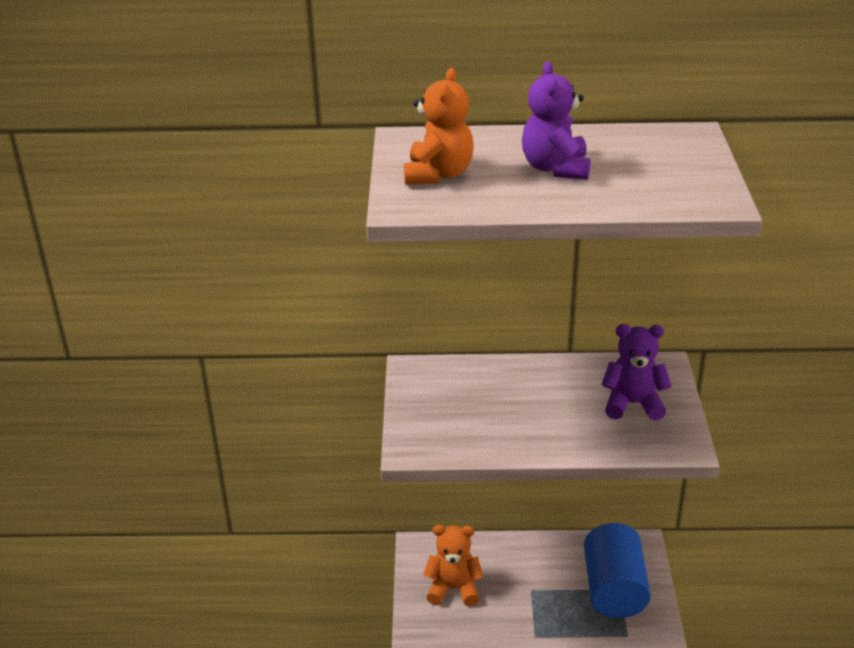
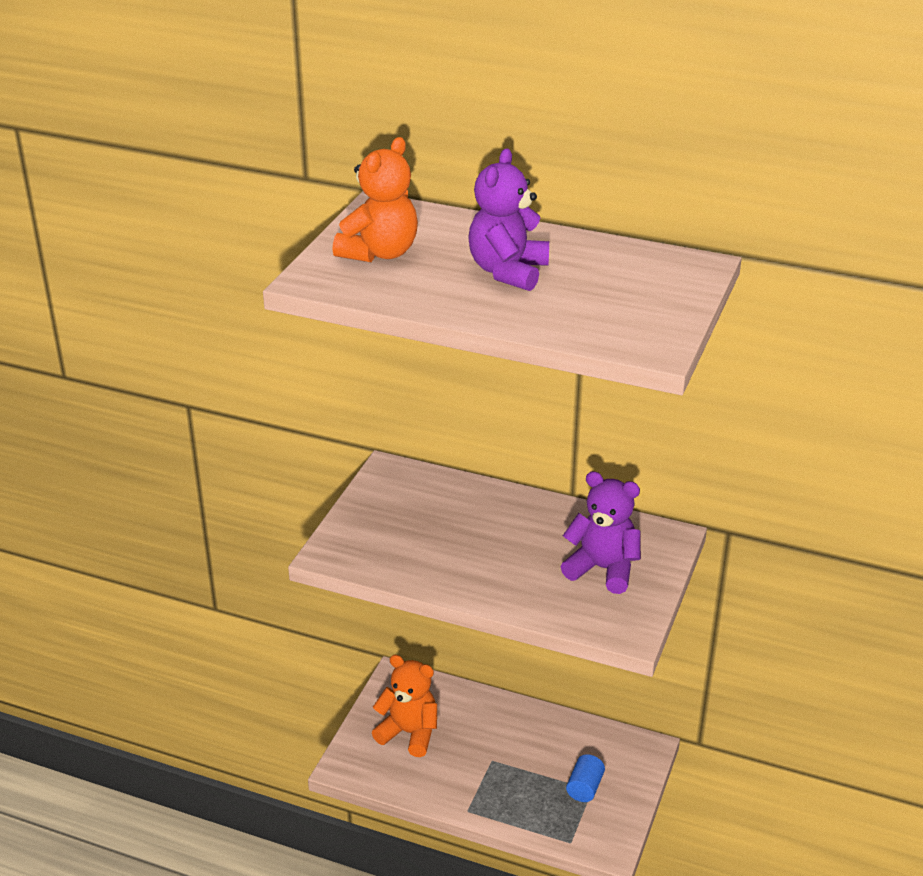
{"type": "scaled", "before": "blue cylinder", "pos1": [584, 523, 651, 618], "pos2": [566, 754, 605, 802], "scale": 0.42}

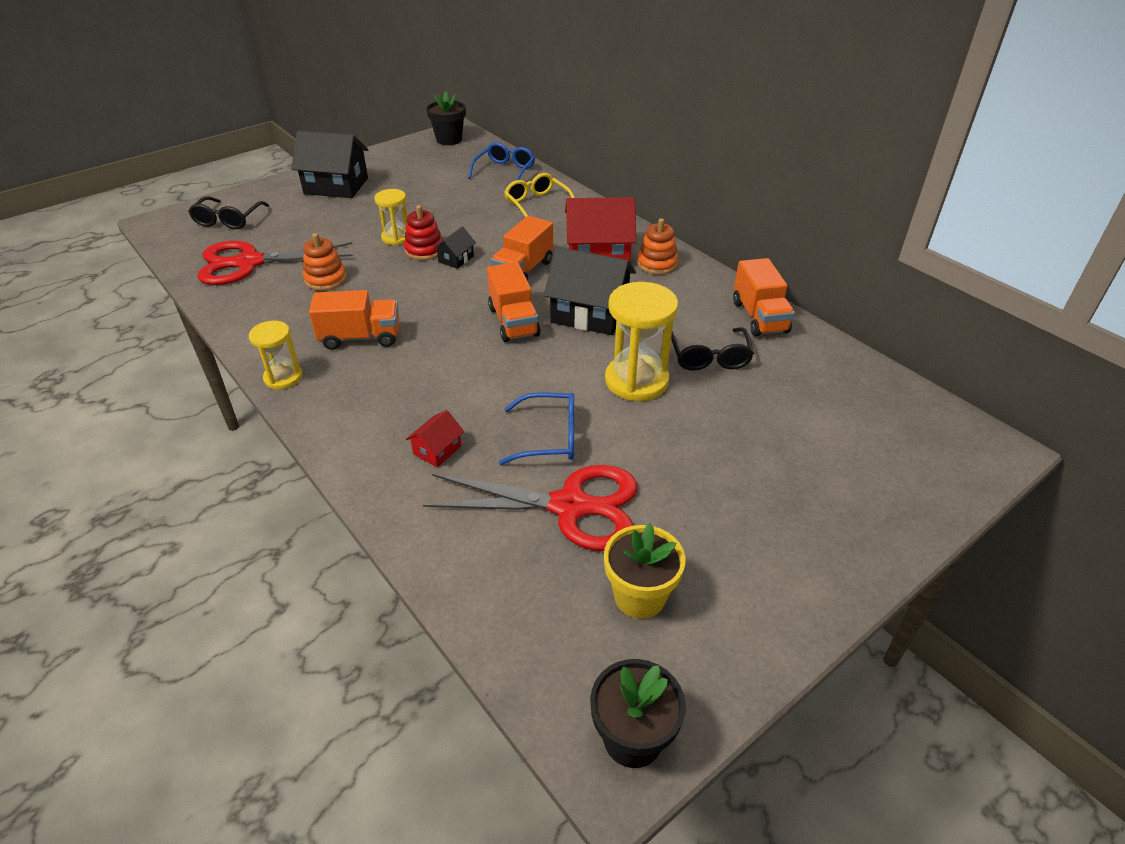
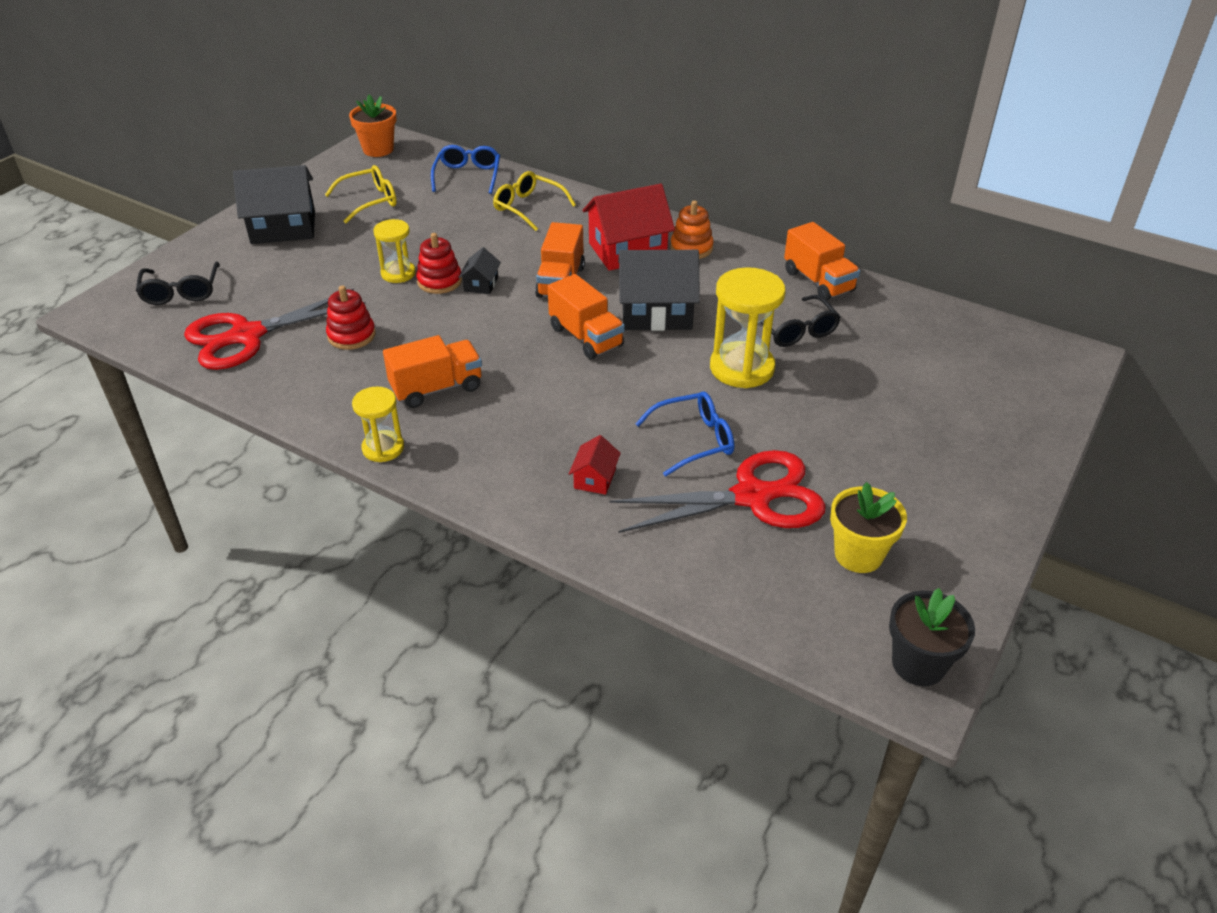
{"type": "repainted", "before": "black flower pot", "after": "orange flower pot", "pos1": [426, 91, 466, 145], "pos2": [349, 95, 396, 157]}
{"type": "repainted", "before": "orange stacking toy", "after": "red stacking toy", "pos1": [303, 233, 347, 291], "pos2": [326, 286, 376, 350]}
{"type": "new", "after": "yellow glasses", "pos2": [325, 165, 397, 223]}

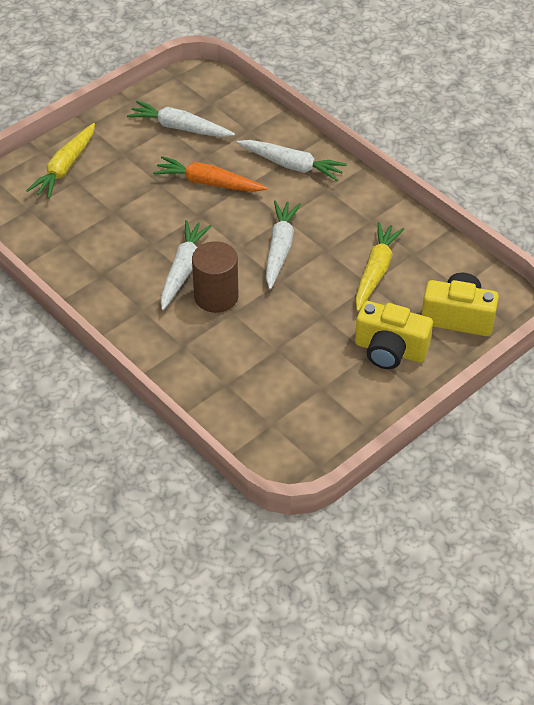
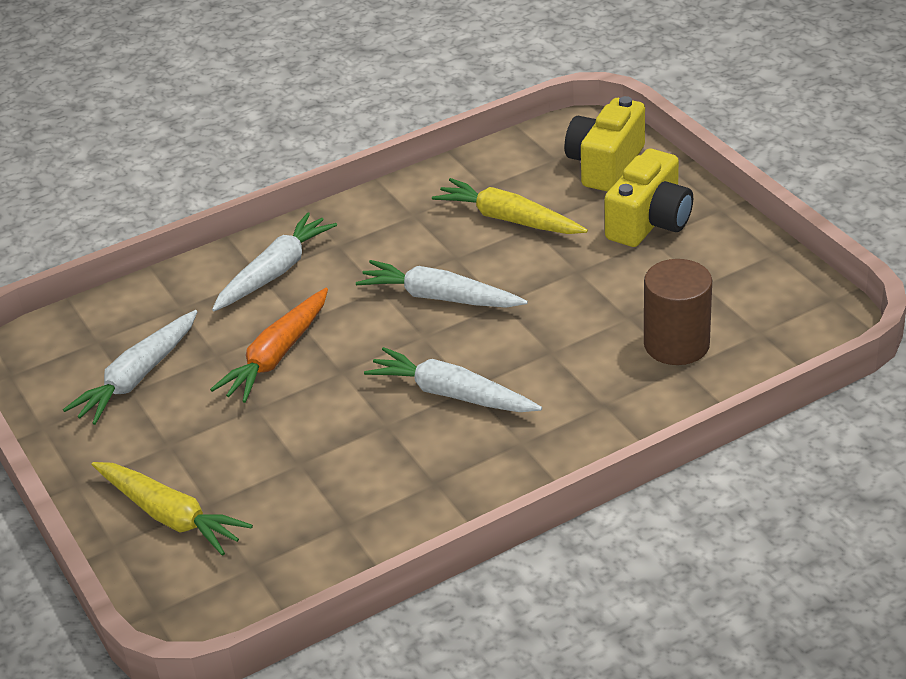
{"type": "shifted", "before": "brown cylinder", "pos1": [192, 241, 239, 313], "pos2": [644, 259, 712, 365]}

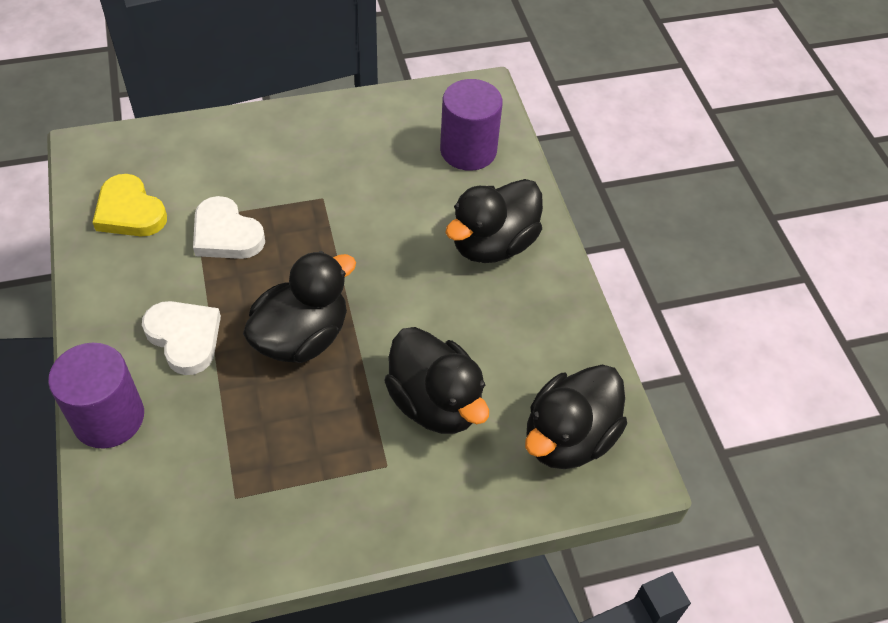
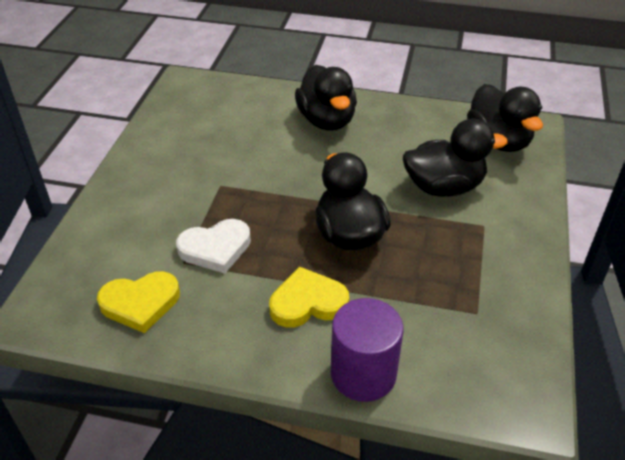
{"type": "gone", "before": "purple cylinder", "pos1": [440, 79, 503, 171]}
{"type": "repainted", "before": "white heart", "after": "yellow heart", "pos1": [142, 301, 221, 375], "pos2": [269, 266, 349, 328]}

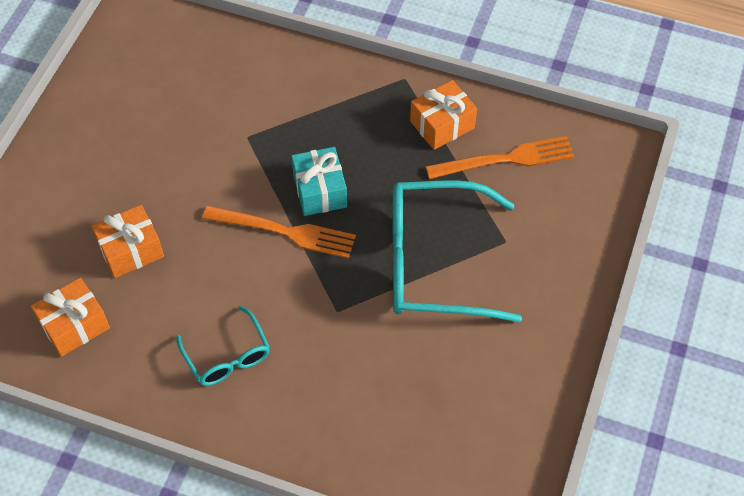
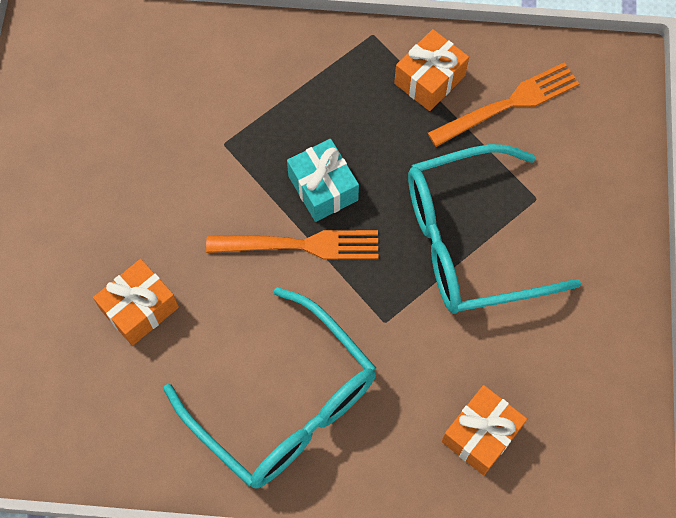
{"type": "shifted", "before": "orange gift", "pos1": [31, 278, 110, 357], "pos2": [442, 385, 527, 475]}
{"type": "scaled", "before": "turquoise glasses", "pos1": [176, 306, 270, 386], "pos2": [164, 287, 376, 488], "scale": 1.95}

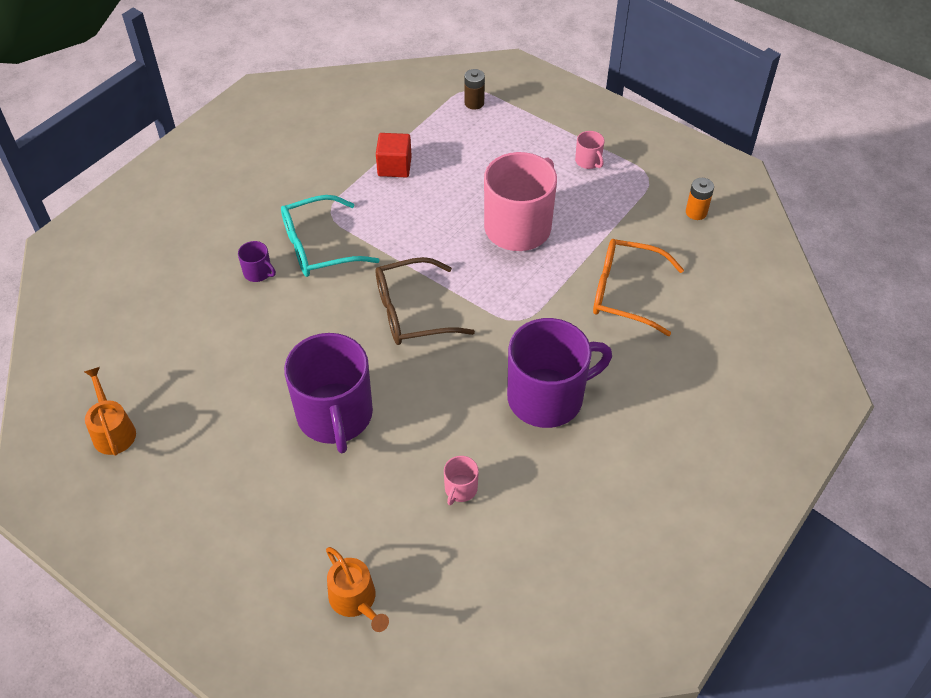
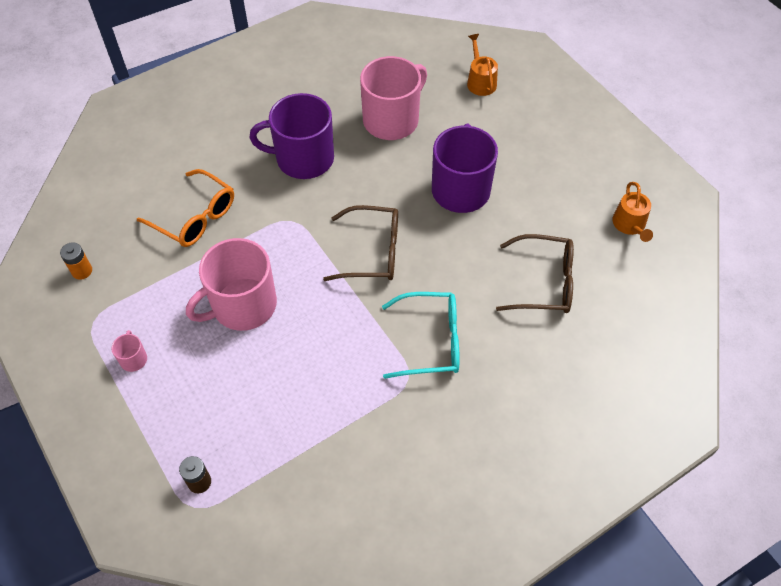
{"type": "gone", "before": "red cube", "pos1": [376, 133, 412, 177]}
{"type": "gone", "before": "purple mug", "pos1": [238, 241, 276, 282]}
{"type": "scaled", "before": "pink mug", "pos1": [444, 456, 479, 505], "pos2": [360, 56, 427, 140], "scale": 2.44}
{"type": "new", "after": "brown glasses", "pos2": [496, 234, 574, 313]}

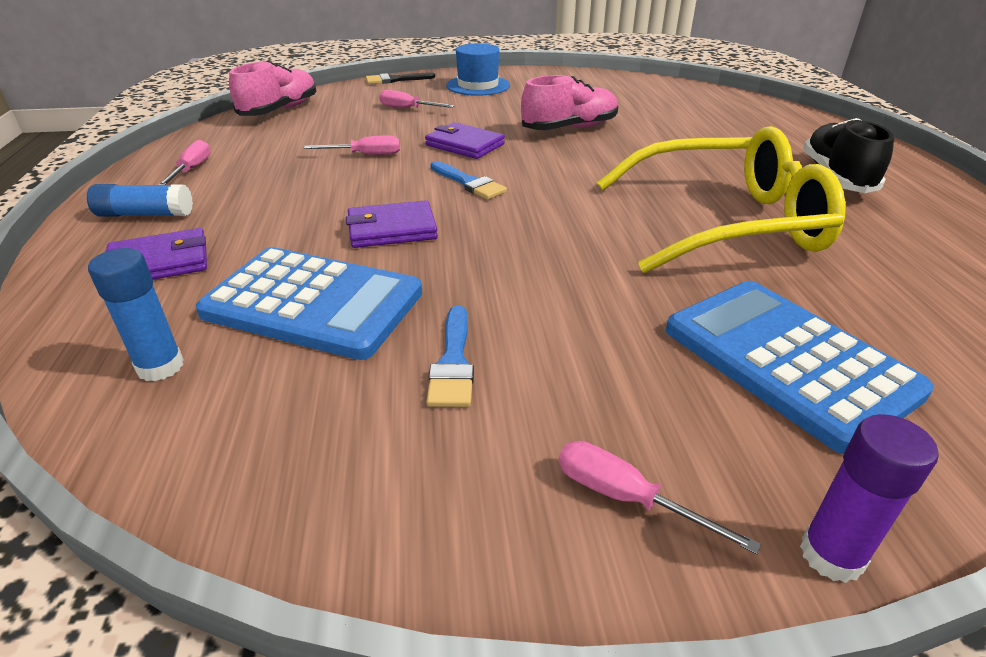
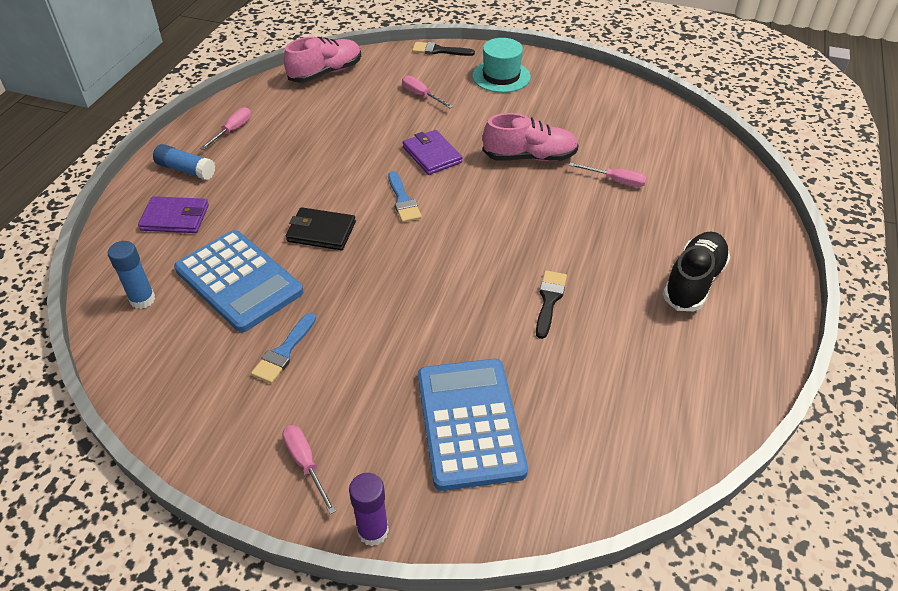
{"type": "repainted", "before": "blue hat", "after": "turquoise hat", "pos1": [446, 43, 510, 96], "pos2": [472, 38, 531, 93]}
{"type": "swapped", "before": "yellow glasses", "after": "black brush", "pos1": [597, 126, 846, 273], "pos2": [536, 270, 567, 339]}
{"type": "shifted", "before": "pink screwdriver", "pos1": [304, 136, 400, 155], "pos2": [569, 162, 647, 187]}
{"type": "repainted", "before": "purple wallet", "after": "black wallet", "pos1": [346, 200, 438, 248], "pos2": [286, 207, 356, 250]}

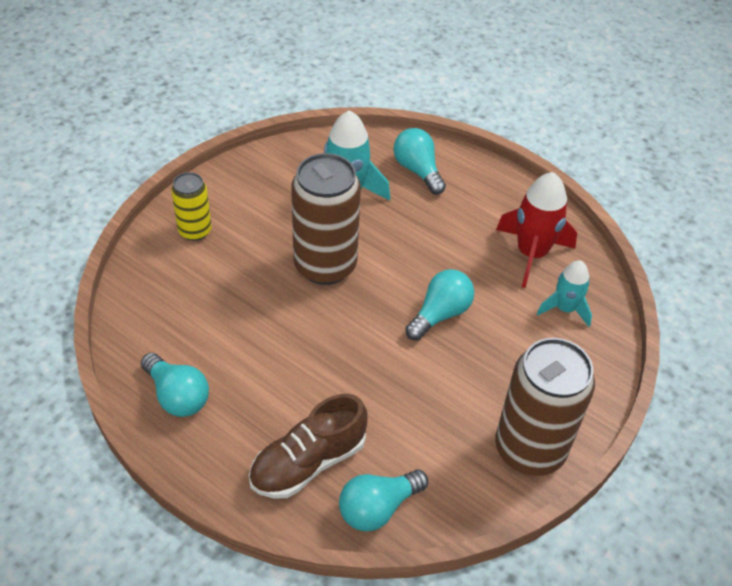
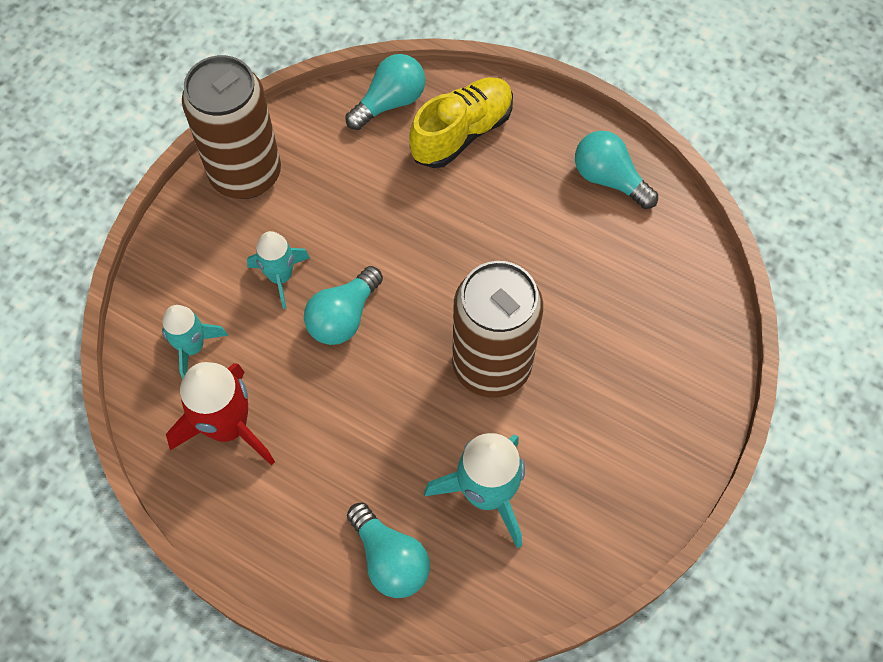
{"type": "gone", "before": "yellow can", "pos1": [171, 172, 212, 241]}
{"type": "repainted", "before": "brown shoe", "after": "yellow shoe", "pos1": [249, 394, 368, 498], "pos2": [409, 77, 513, 168]}
{"type": "new", "after": "turquoise rocket", "pos2": [247, 231, 310, 309]}

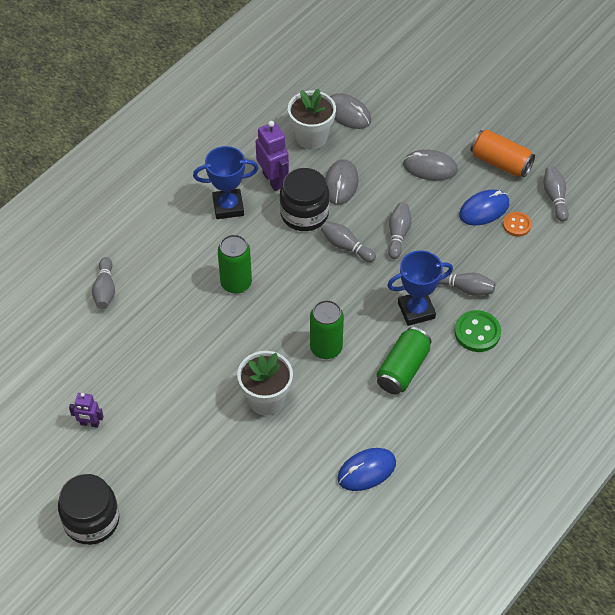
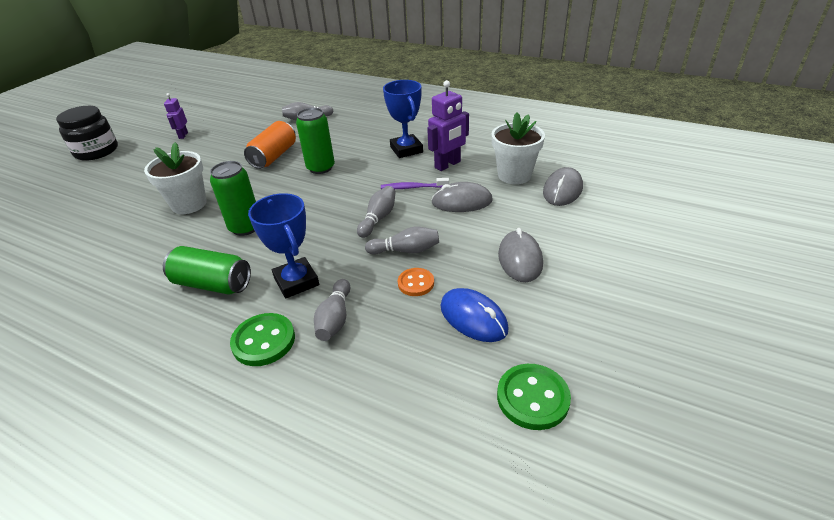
{"type": "shifted", "before": "orange can", "pos1": [470, 130, 535, 178], "pos2": [244, 121, 296, 169]}
{"type": "swapped", "before": "grey bowling pin", "after": "green button", "pos1": [544, 166, 569, 222], "pos2": [497, 364, 571, 430]}
{"type": "swapped", "before": "black jar", "after": "purple toothbrush", "pos1": [280, 168, 330, 231], "pos2": [381, 178, 449, 189]}
{"type": "shifted", "before": "orange button", "pos1": [503, 212, 532, 237], "pos2": [398, 268, 434, 296]}
{"type": "gone", "before": "blue mouse", "pos1": [337, 448, 396, 491]}

